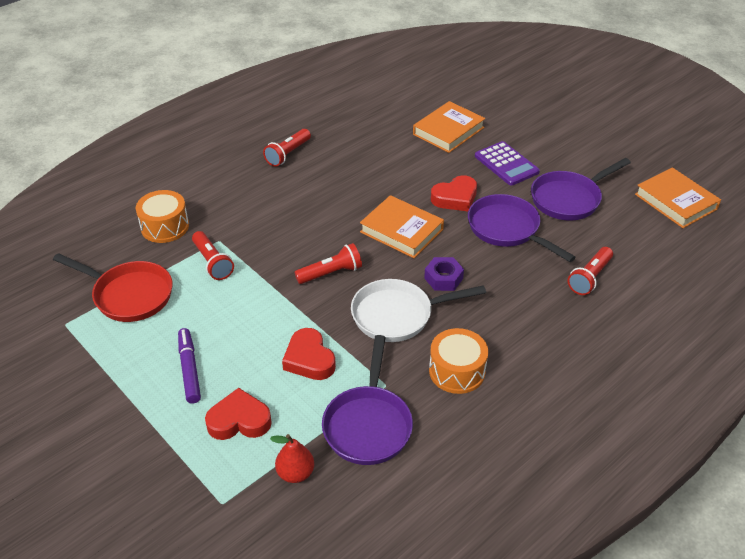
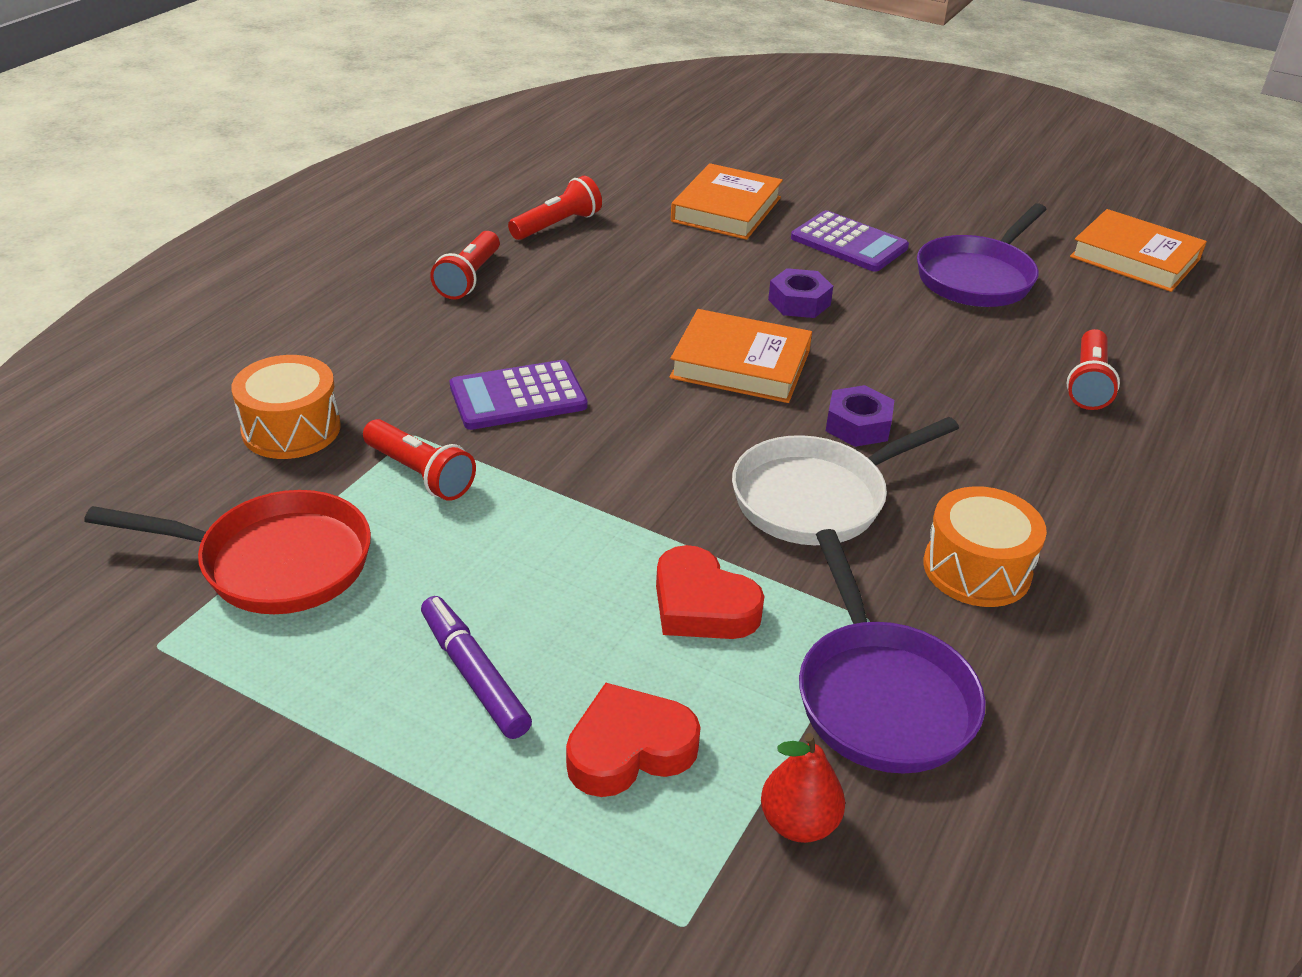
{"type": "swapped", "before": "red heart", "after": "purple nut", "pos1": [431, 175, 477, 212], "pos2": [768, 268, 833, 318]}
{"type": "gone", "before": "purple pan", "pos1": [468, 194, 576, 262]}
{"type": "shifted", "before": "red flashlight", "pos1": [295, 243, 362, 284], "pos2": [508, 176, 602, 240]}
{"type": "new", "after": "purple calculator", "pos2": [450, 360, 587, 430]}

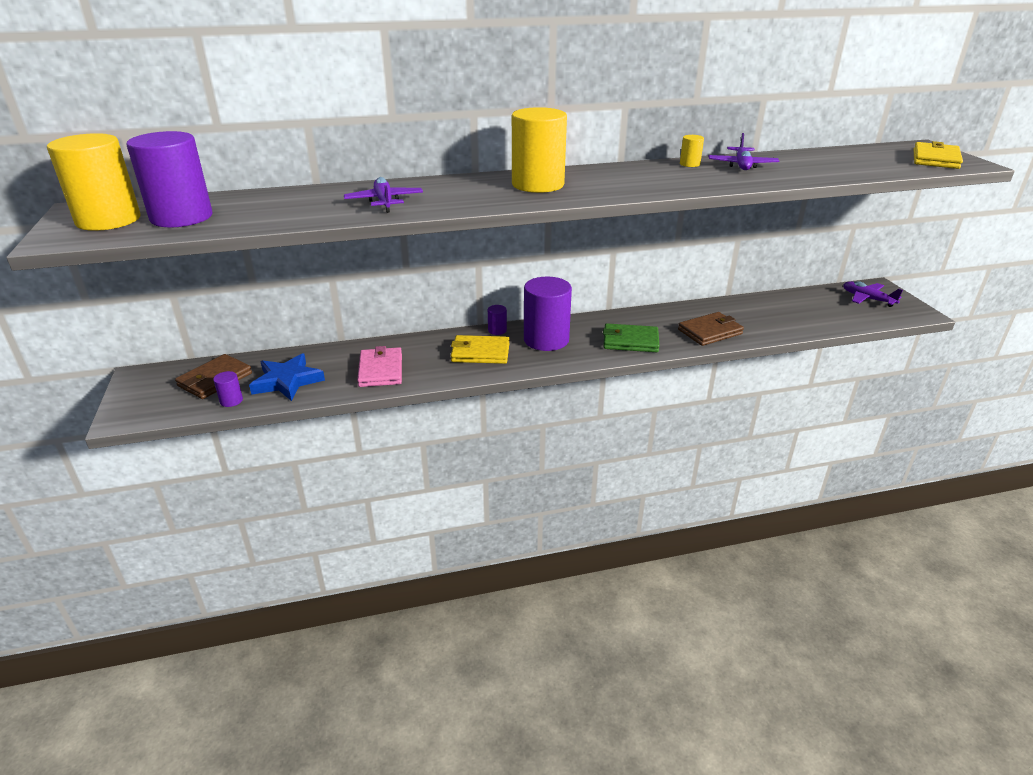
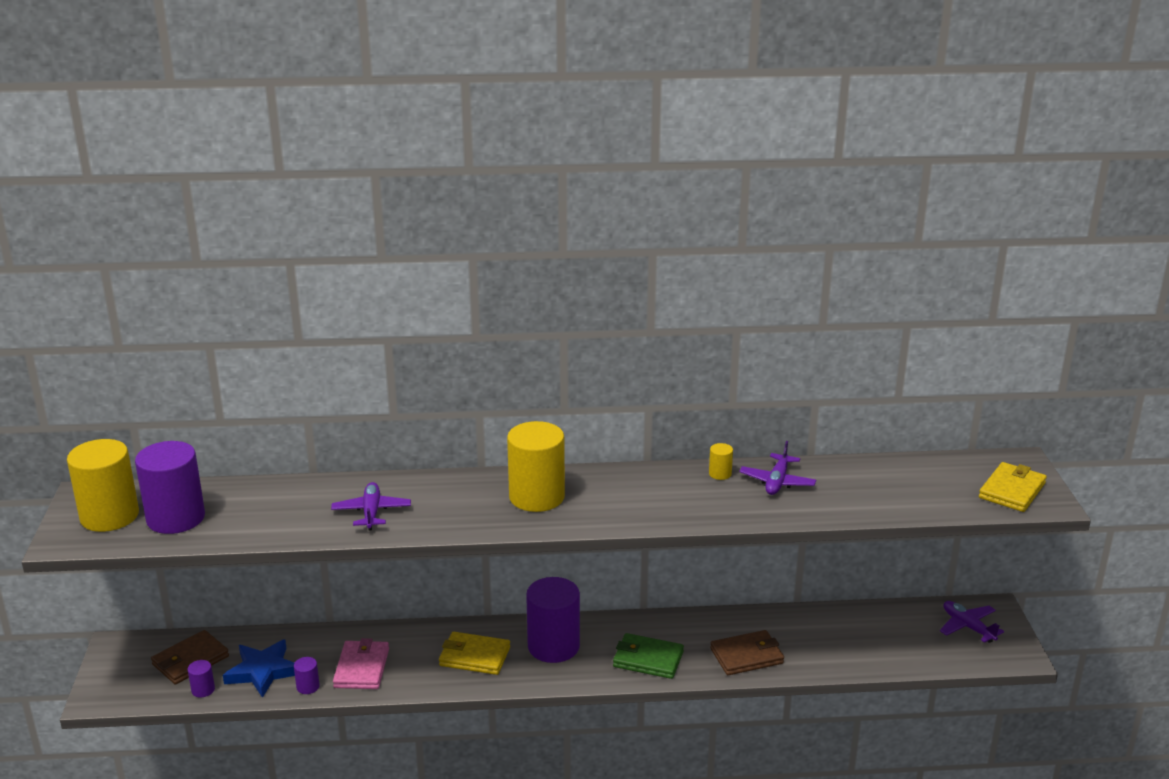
{"type": "shifted", "before": "purple cylinder", "pos1": [488, 305, 507, 335], "pos2": [294, 657, 320, 694]}

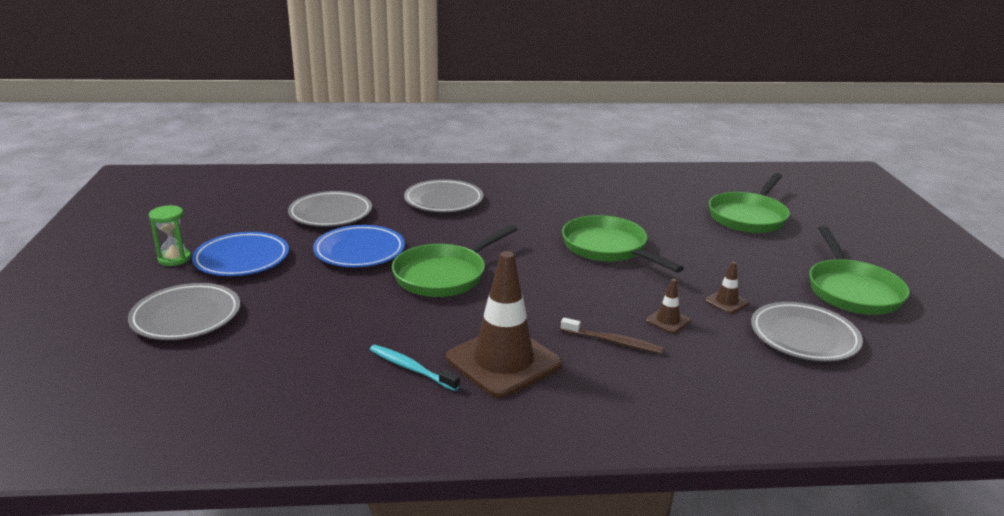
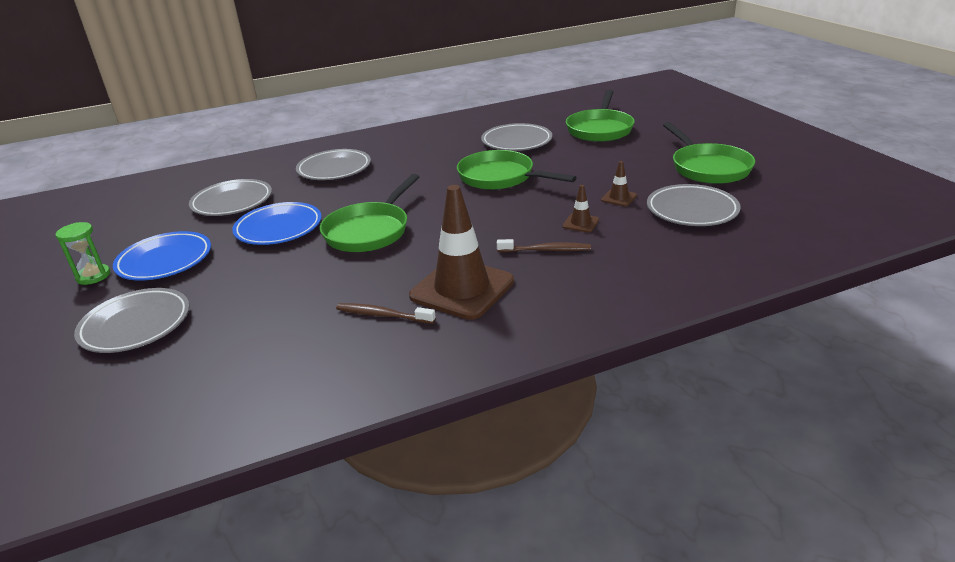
{"type": "repainted", "before": "turquoise toothbrush", "after": "brown toothbrush", "pos1": [370, 345, 460, 391], "pos2": [336, 303, 436, 324]}
{"type": "new", "after": "grey plate", "pos2": [481, 123, 552, 151]}

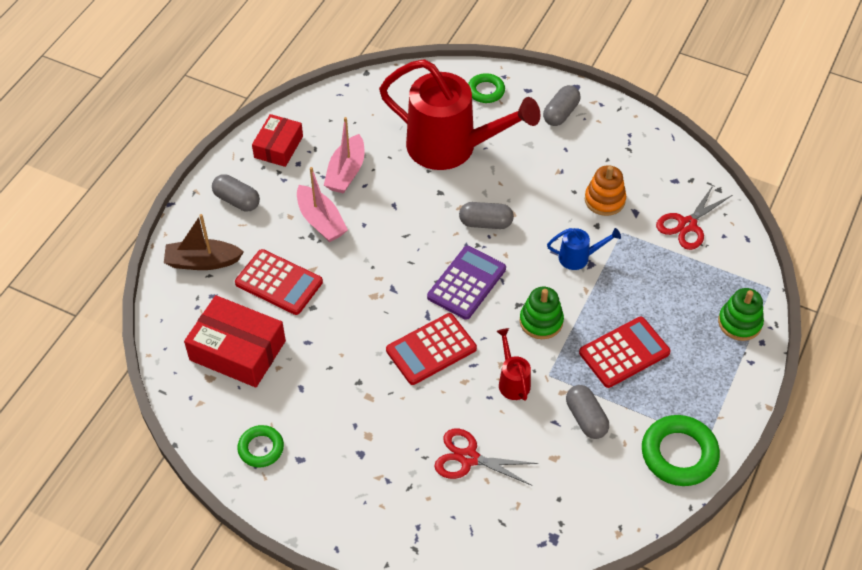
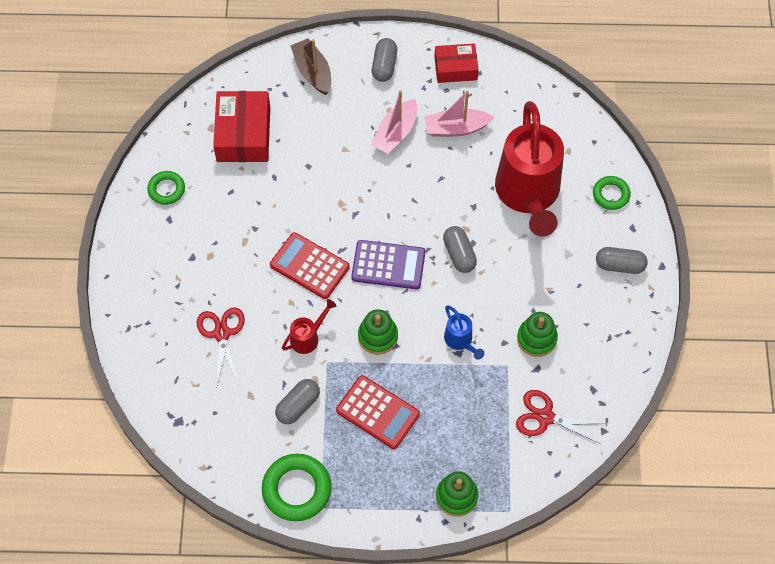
{"type": "repainted", "before": "orange stacking toy", "after": "green stacking toy", "pos1": [585, 165, 626, 216], "pos2": [517, 312, 558, 357]}
{"type": "gone", "before": "red calculator", "pos1": [235, 249, 323, 315]}

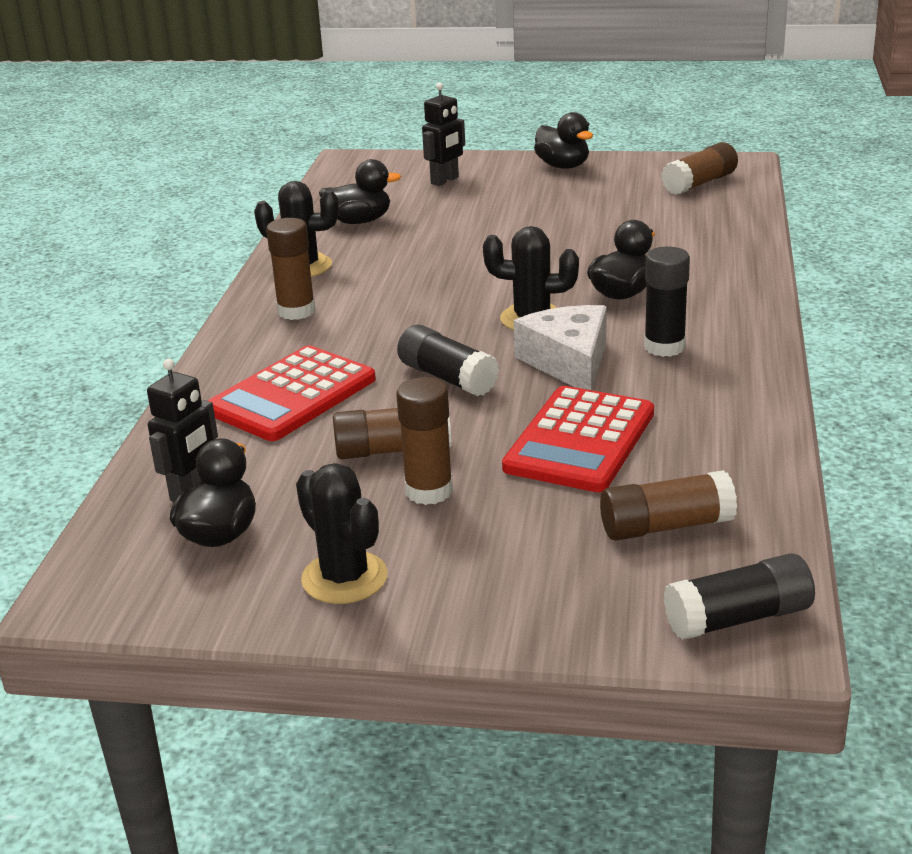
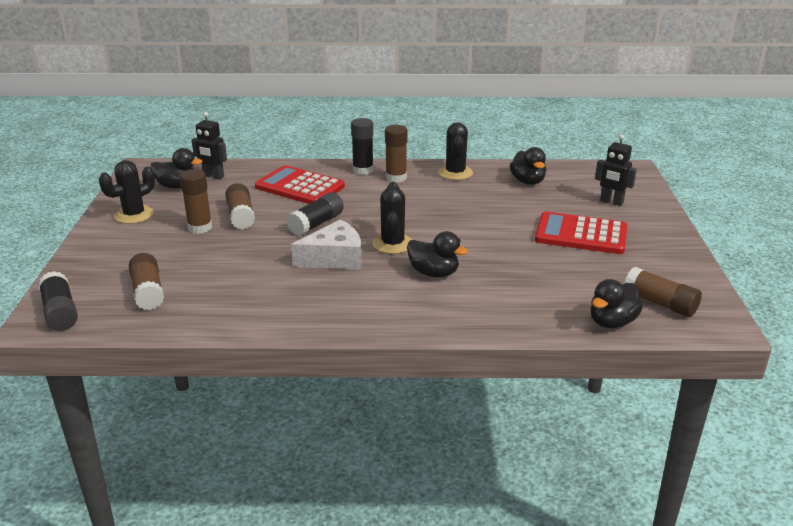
{"type": "shifted", "before": "black duck", "pos1": [534, 112, 593, 169], "pos2": [590, 279, 642, 328]}
{"type": "shifted", "before": "black glue stick", "pos1": [644, 247, 690, 357], "pos2": [351, 118, 374, 175]}
{"type": "shifted", "before": "red calculator", "pos1": [502, 386, 654, 492], "pos2": [535, 212, 627, 254]}

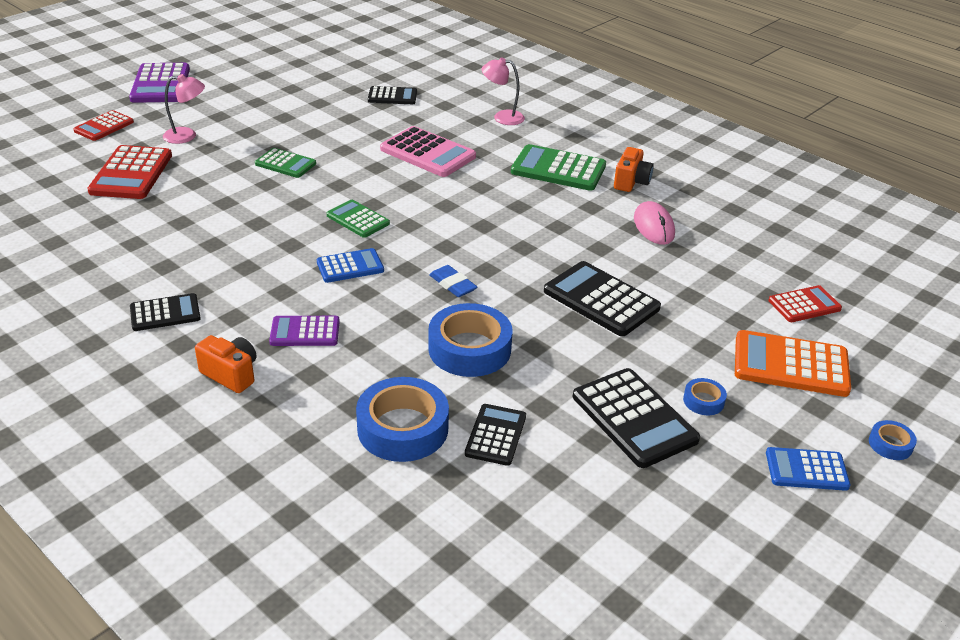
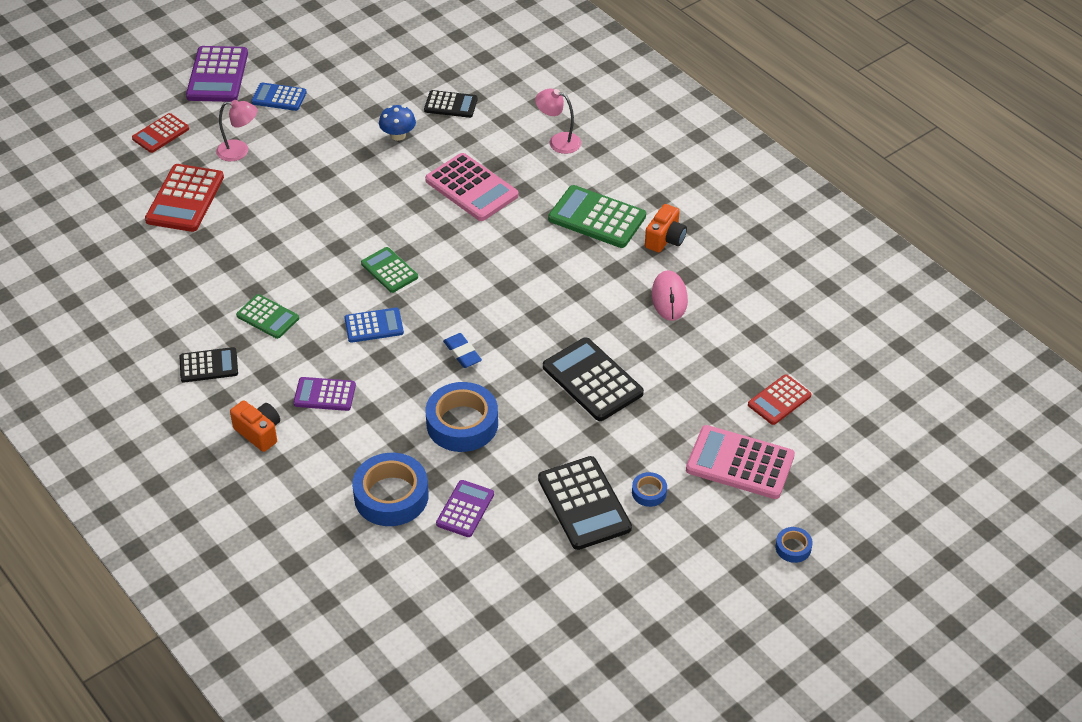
{"type": "shifted", "before": "green calculator", "pos1": [255, 148, 316, 178], "pos2": [236, 294, 299, 339]}
{"type": "rotated", "before": "red calculator", "pos1": [769, 285, 842, 322], "pos2": [748, 374, 811, 425], "turn": 150}
{"type": "repainted", "before": "orange calculator", "after": "pink calculator", "pos1": [735, 330, 851, 397], "pos2": [686, 425, 795, 499]}
{"type": "repainted", "before": "black calculator", "after": "purple calculator", "pos1": [465, 404, 526, 466], "pos2": [436, 480, 494, 537]}
{"type": "shifted", "before": "blue calculator", "pos1": [766, 447, 851, 491], "pos2": [251, 82, 307, 111]}
{"type": "new", "after": "blue mushroom", "pos2": [379, 105, 416, 141]}

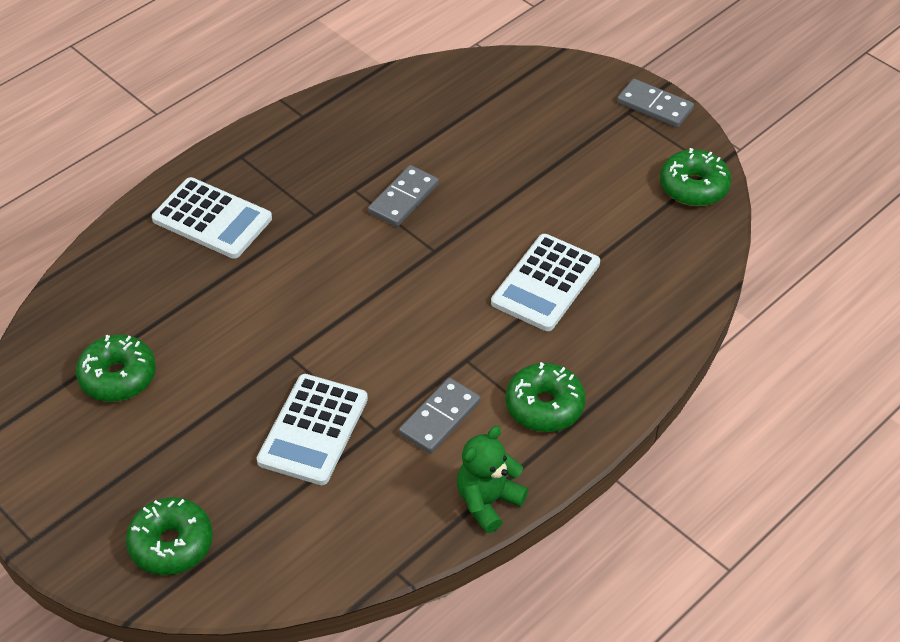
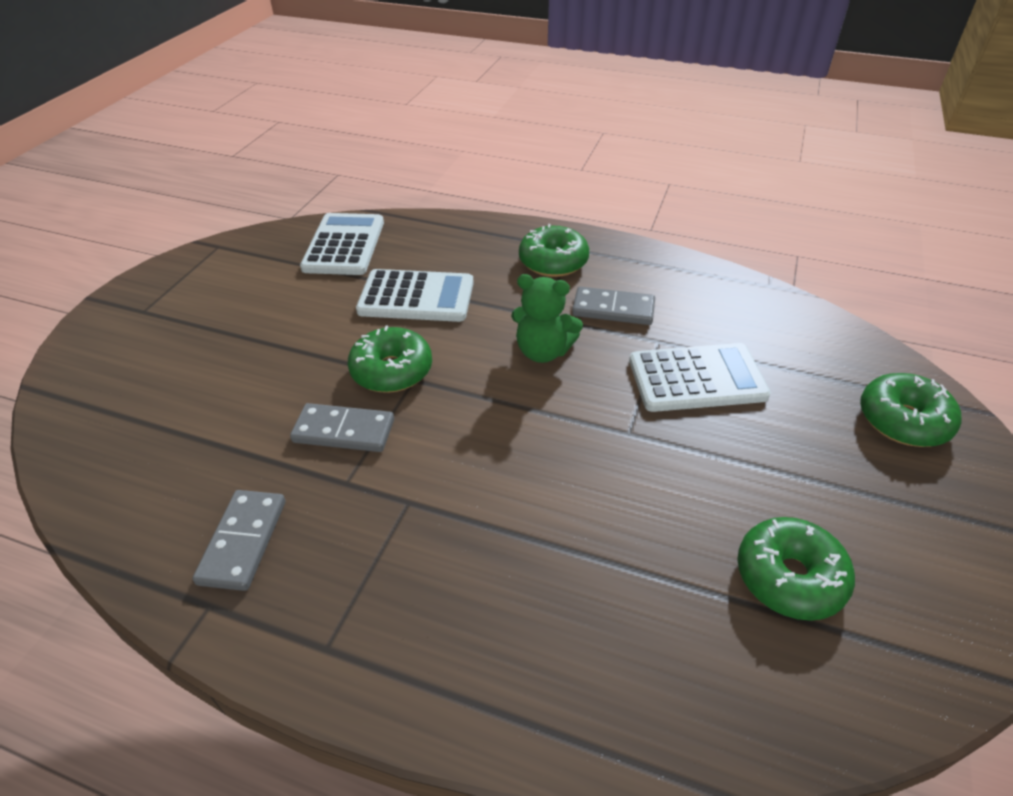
{"type": "shifted", "before": "grey domino", "pos1": [617, 79, 694, 128], "pos2": [193, 490, 285, 591]}
{"type": "shifted", "before": "green donut", "pos1": [660, 148, 731, 206], "pos2": [348, 325, 432, 393]}
{"type": "shifted", "before": "white calculator", "pos1": [152, 177, 272, 259], "pos2": [300, 213, 384, 275]}
{"type": "shifted", "before": "green teddy bear", "pos1": [457, 426, 528, 533], "pos2": [511, 274, 583, 363]}

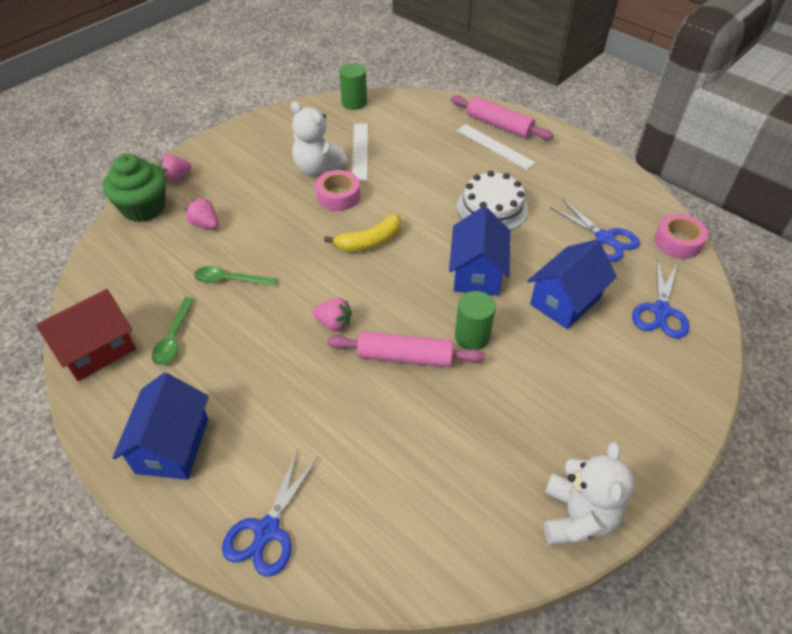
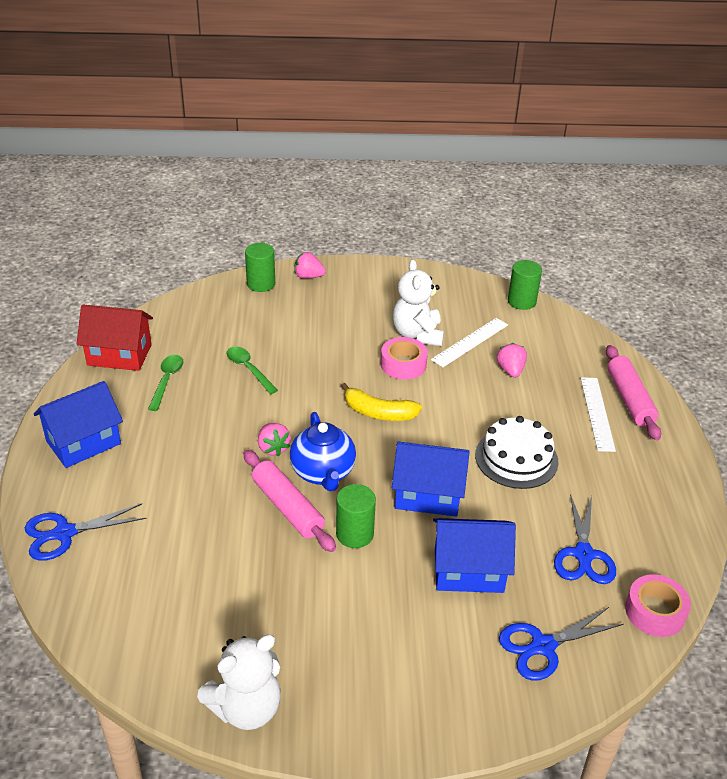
{"type": "swapped", "before": "green cupcake", "after": "green cylinder", "pos1": [103, 153, 166, 222], "pos2": [245, 243, 275, 292]}
{"type": "shifted", "before": "pink strawberry", "pos1": [185, 198, 218, 229], "pos2": [497, 343, 527, 378]}
{"type": "rotated", "before": "blue house", "pos1": [449, 206, 510, 295], "pos2": [392, 442, 470, 517], "turn": 45}
{"type": "rotated", "before": "green spoon", "pos1": [152, 297, 194, 365], "pos2": [148, 355, 184, 411], "turn": 135}
{"type": "new", "after": "blue teapot", "pos2": [290, 412, 356, 491]}

